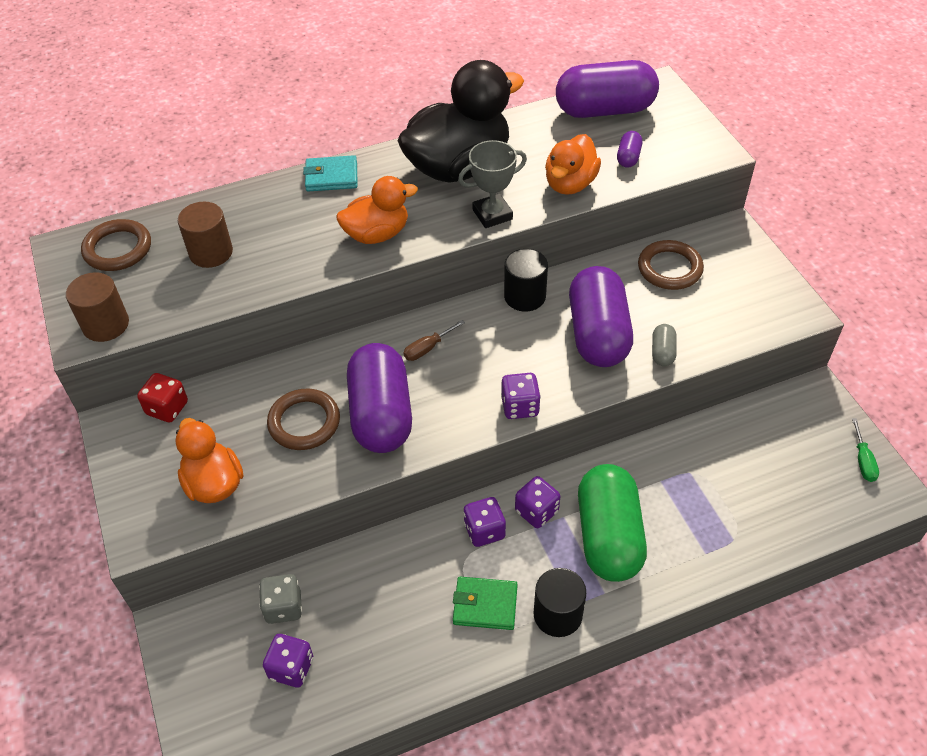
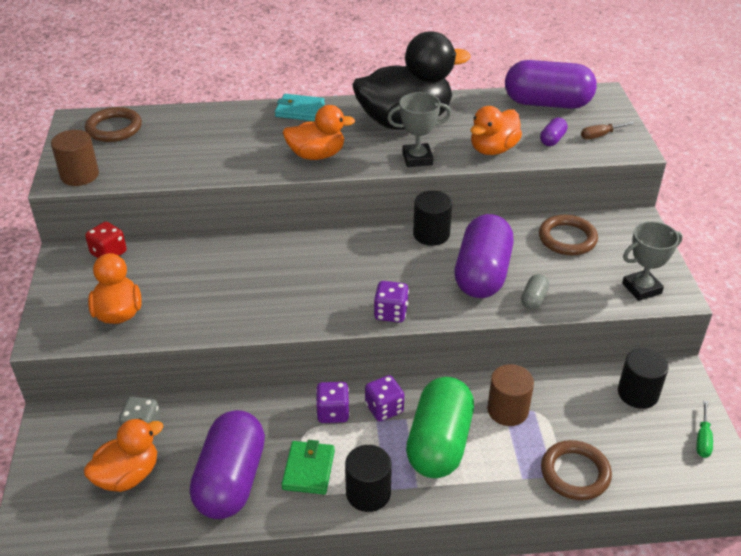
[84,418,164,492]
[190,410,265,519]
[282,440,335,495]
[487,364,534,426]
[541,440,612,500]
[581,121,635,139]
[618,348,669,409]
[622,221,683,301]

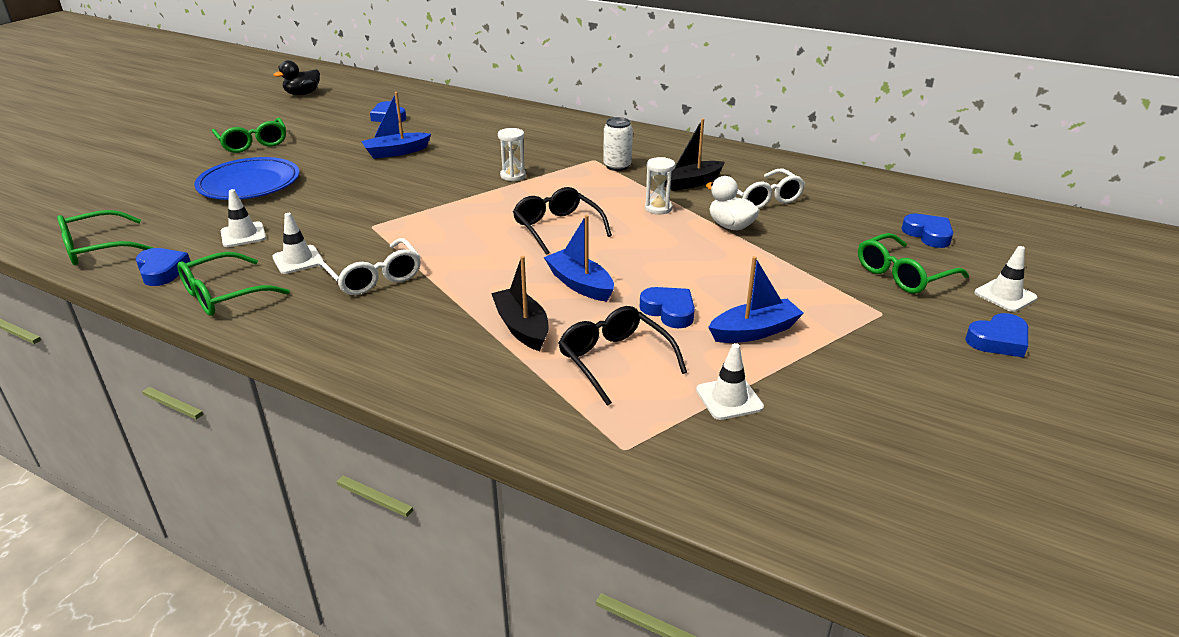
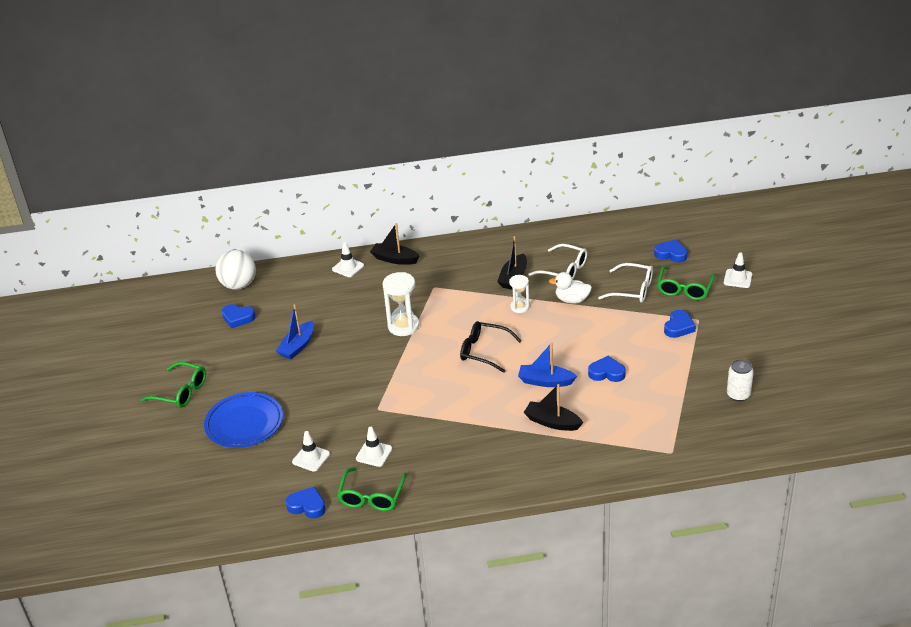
[215,250,256,290]
[332,242,364,277]
[370,223,420,265]
[383,272,419,336]
[598,263,653,303]
[664,310,696,338]
[727,359,754,402]
[57,210,153,265] (first image)
[273,60,320,95] (first image)
[558,306,687,406] (first image)
[708,256,804,343] (first image)

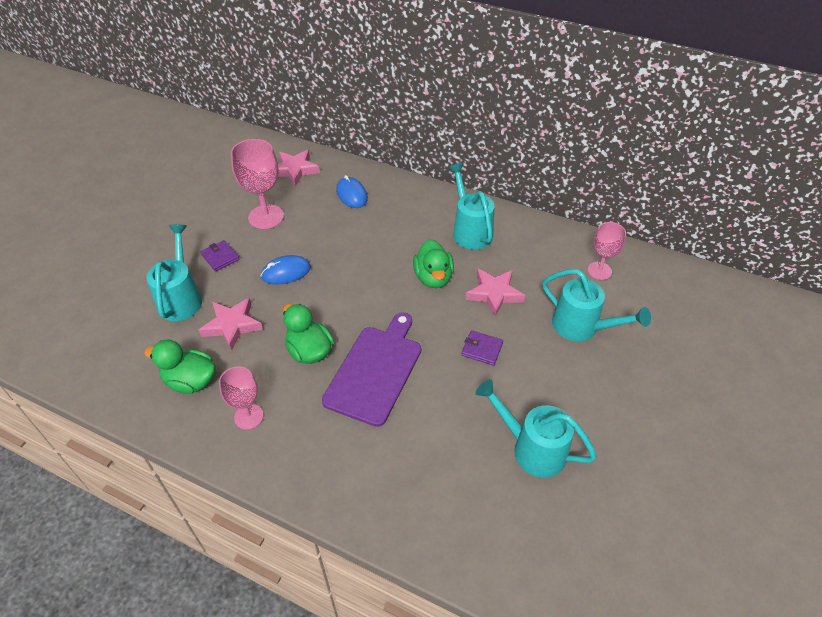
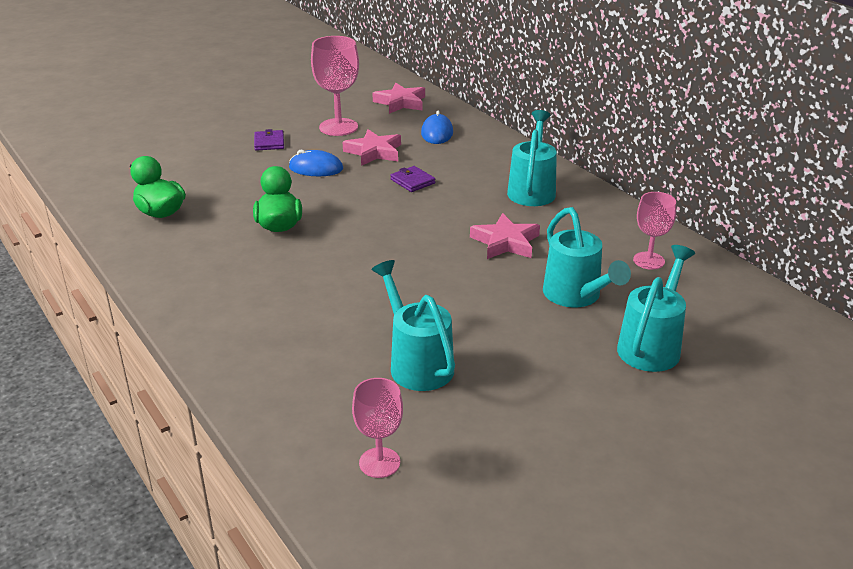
[343,129,401,166]
[352,378,403,478]
[390,166,436,192]
[617,245,695,372]
[322,312,421,427] (first image)
[413,239,454,288] (first image)

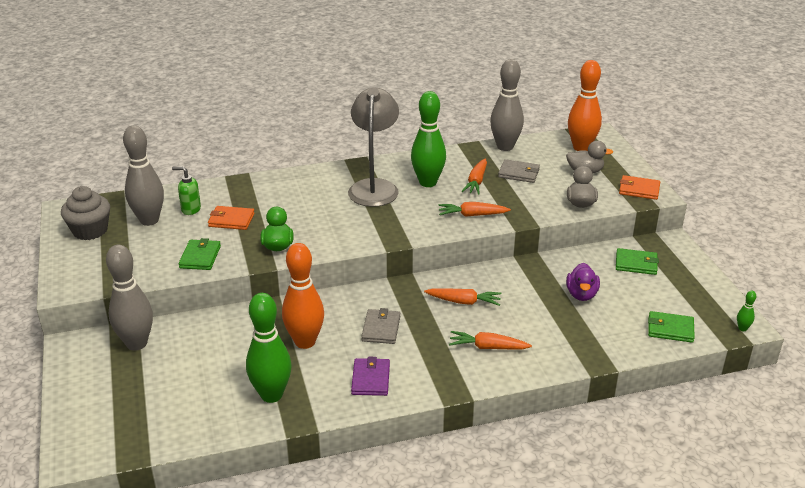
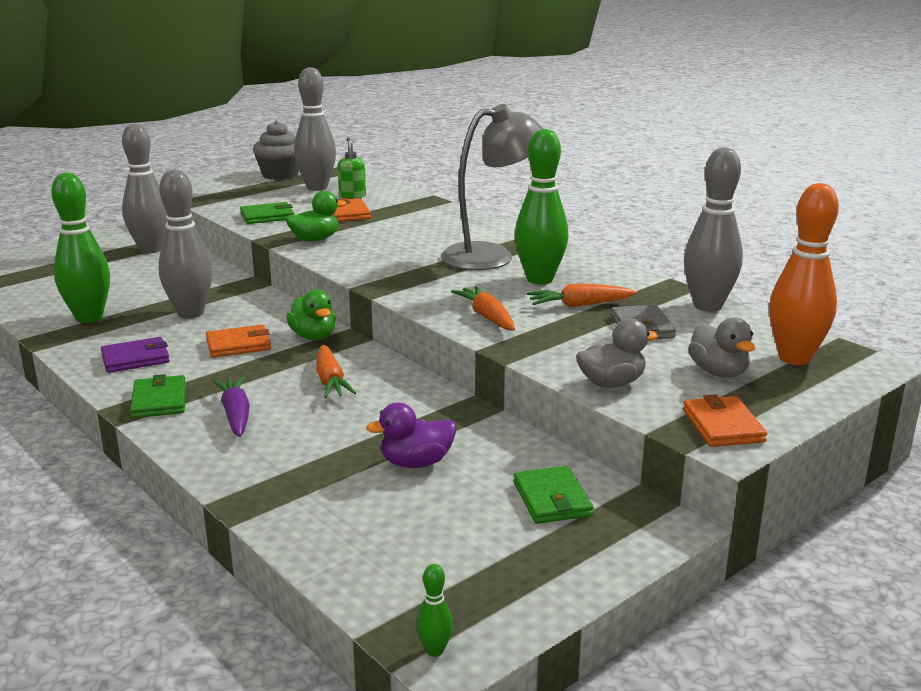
[130,374,186,418]
[158,169,213,319]
[206,325,271,358]
[213,376,250,437]
[286,290,336,340]

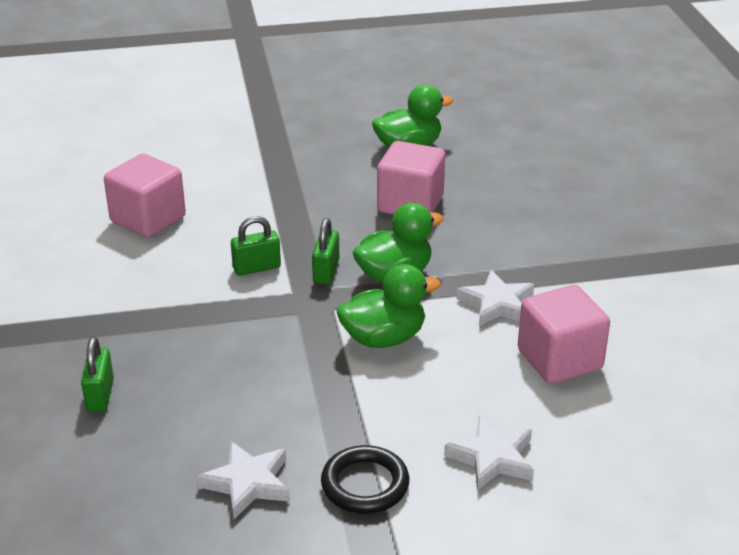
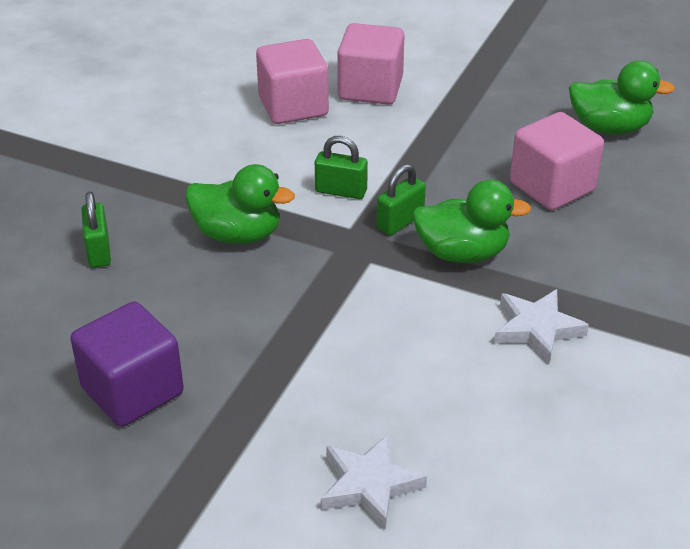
[71,301,184,427]
[81,191,111,268]
[185,164,295,244]
[337,23,405,105]
[321,445,409,514] (first image)

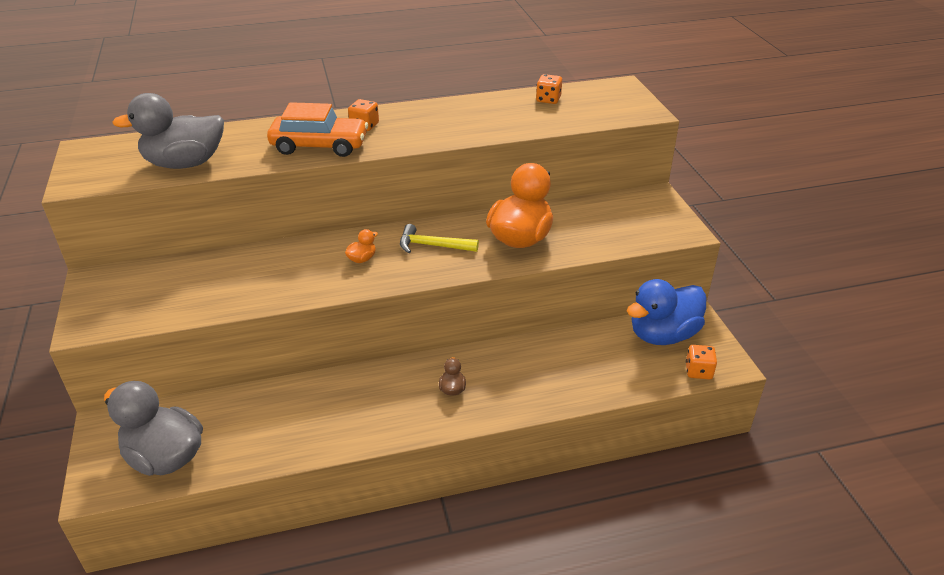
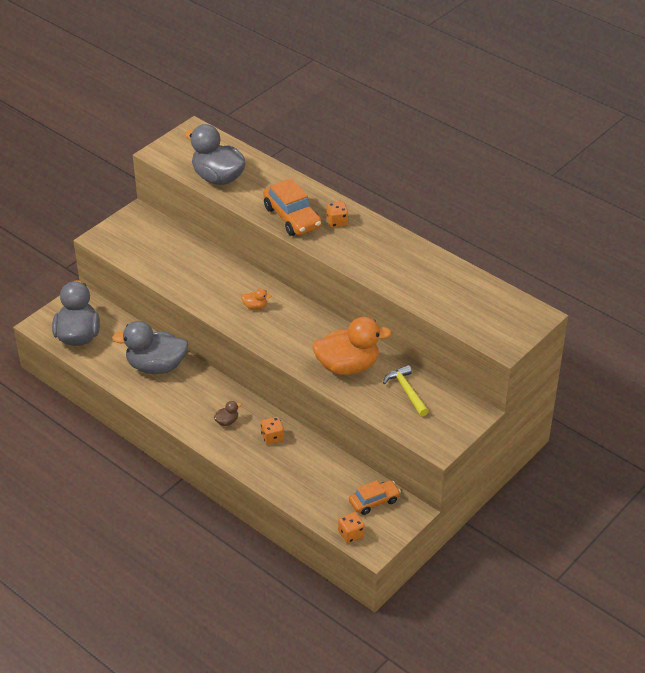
[112,321,189,374]
[261,417,284,445]
[349,480,401,515]
[383,365,429,417]

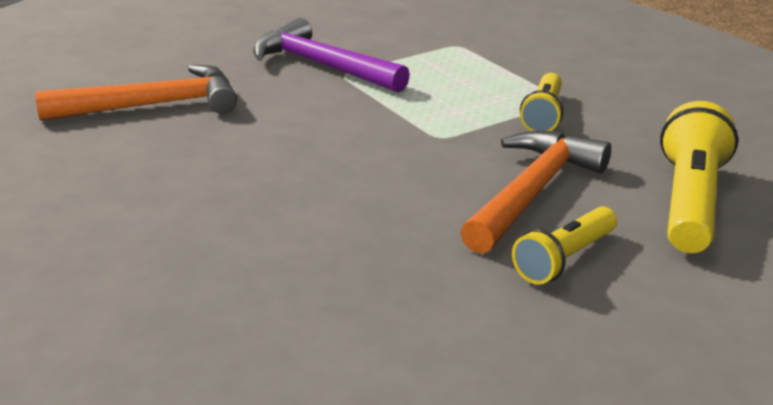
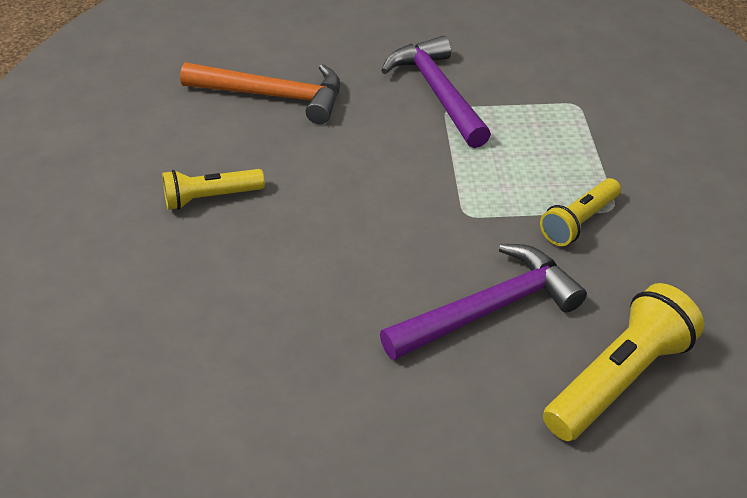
[162,169,265,210]
[380,244,587,360]

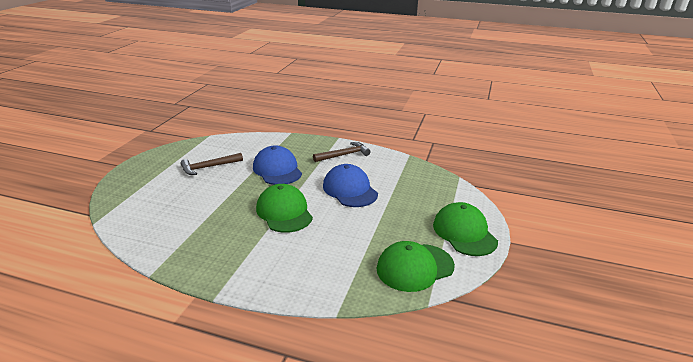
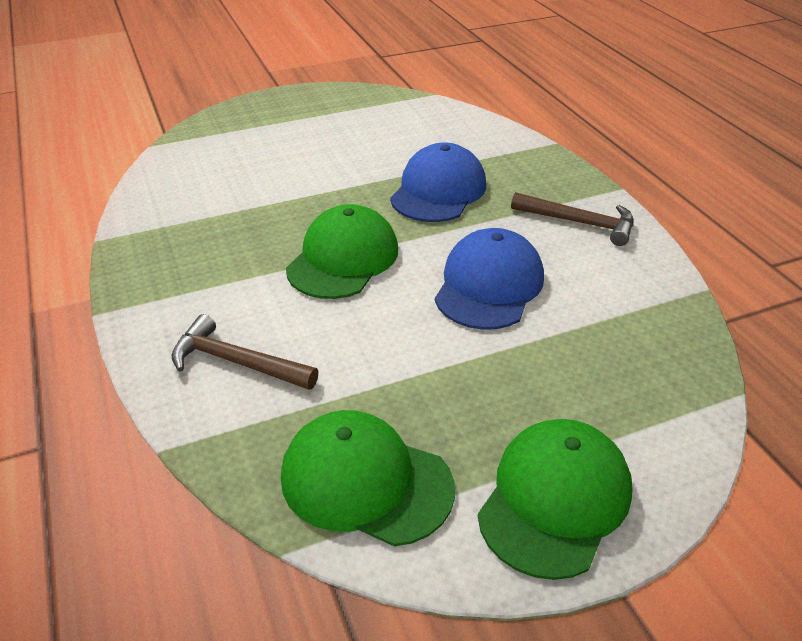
[172,314,319,390]

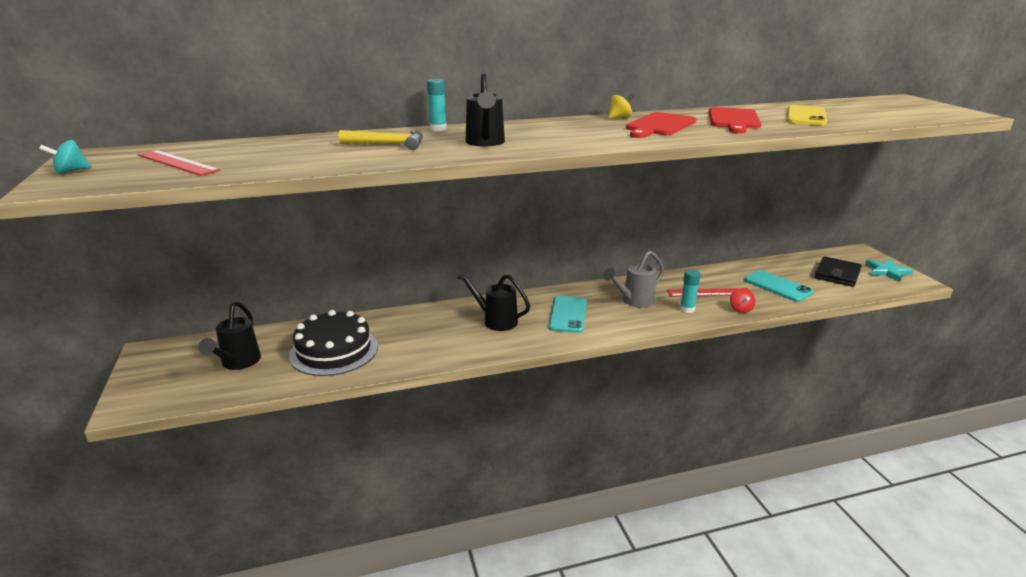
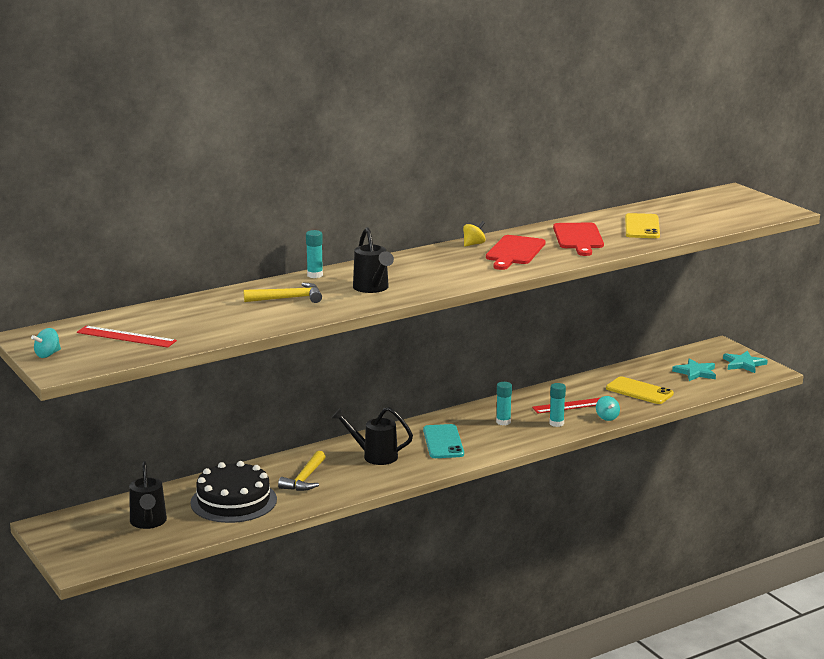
[278,451,326,491]
[496,382,512,425]
[596,396,620,421]
[606,377,674,404]
[672,358,716,381]

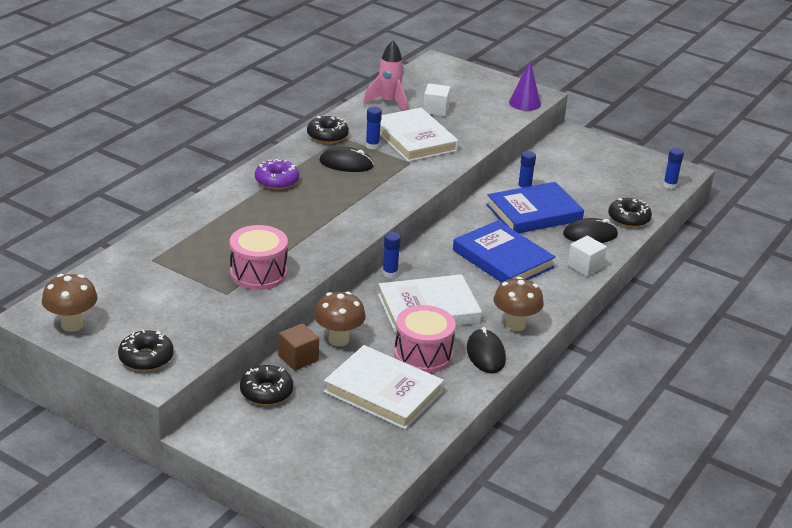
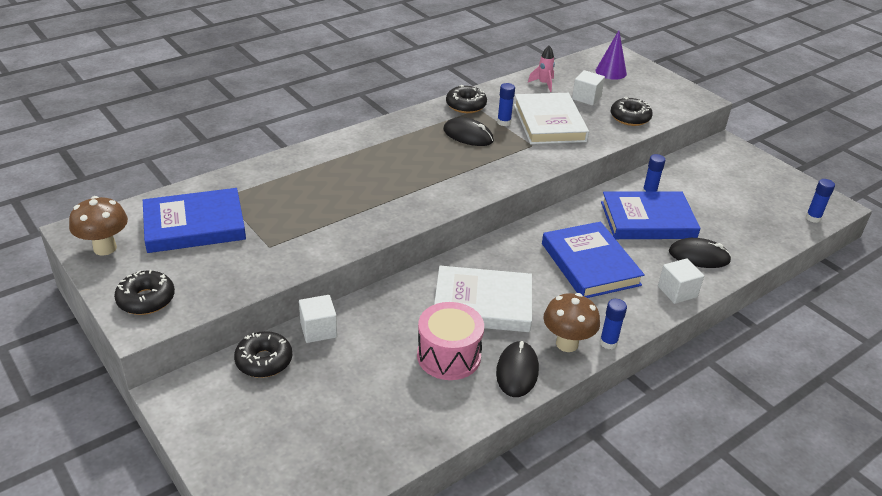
[143,188,246,253]
[299,295,337,343]
[528,45,555,92]
[596,30,627,80]
[600,299,627,349]
[611,97,653,126]
[230,225,288,290] (first image)
[255,159,299,190] (first image)
[314,291,366,346] (first image)
[324,345,444,430] (first image)

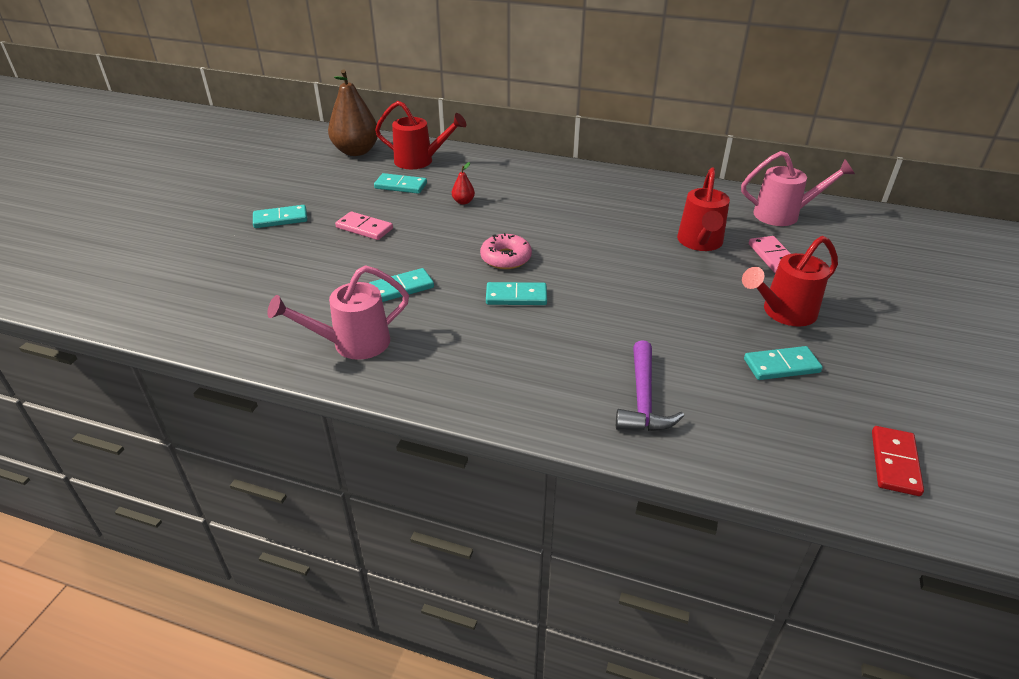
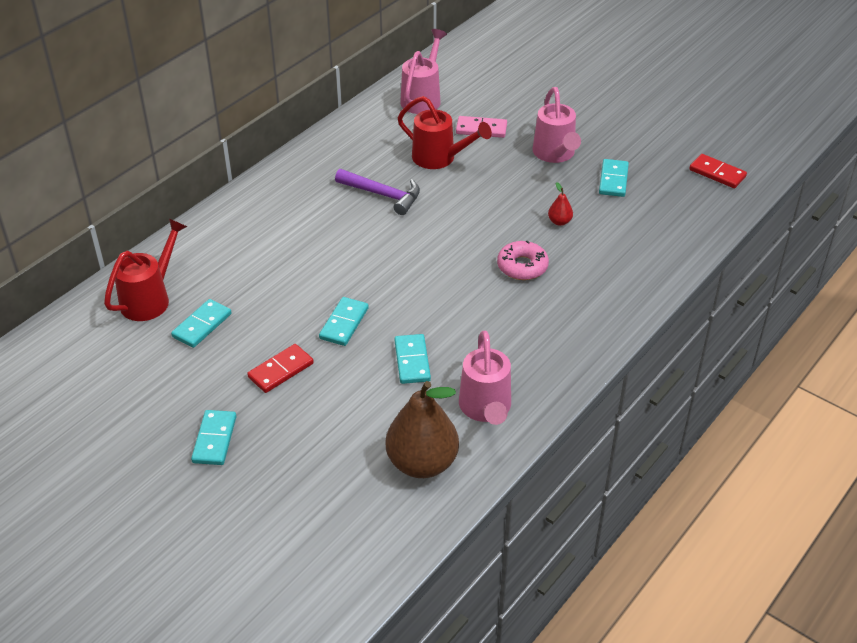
[247,344,314,393]
[319,297,369,346]
[335,169,420,215]
[386,381,459,478]
[497,241,549,280]
[532,87,581,163]
[548,182,573,226]

